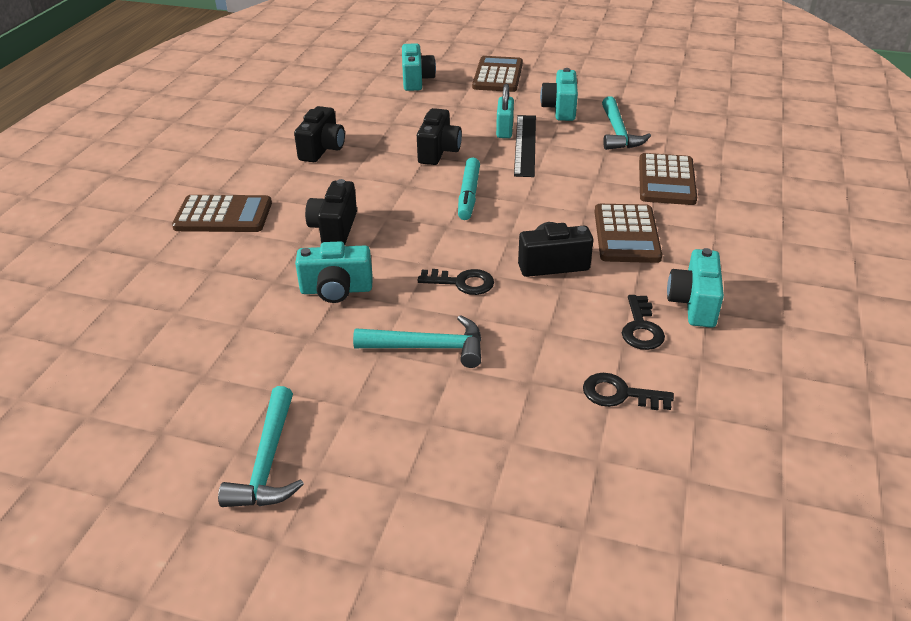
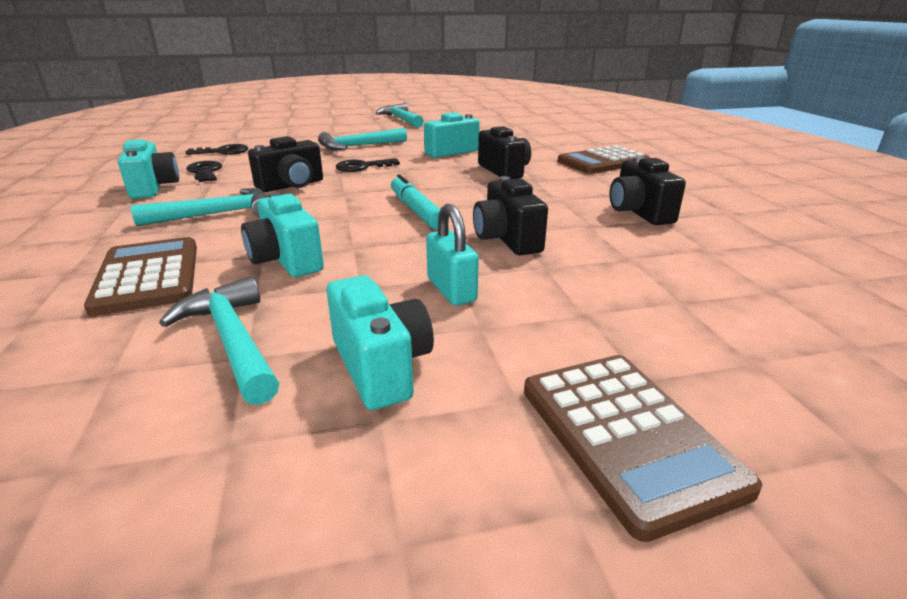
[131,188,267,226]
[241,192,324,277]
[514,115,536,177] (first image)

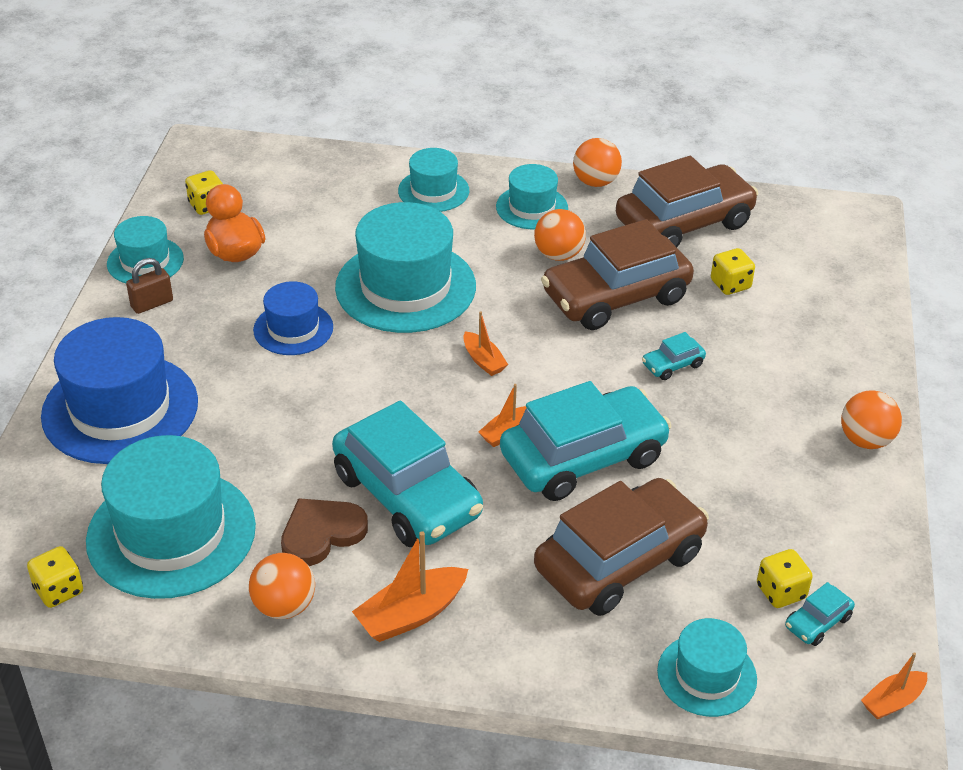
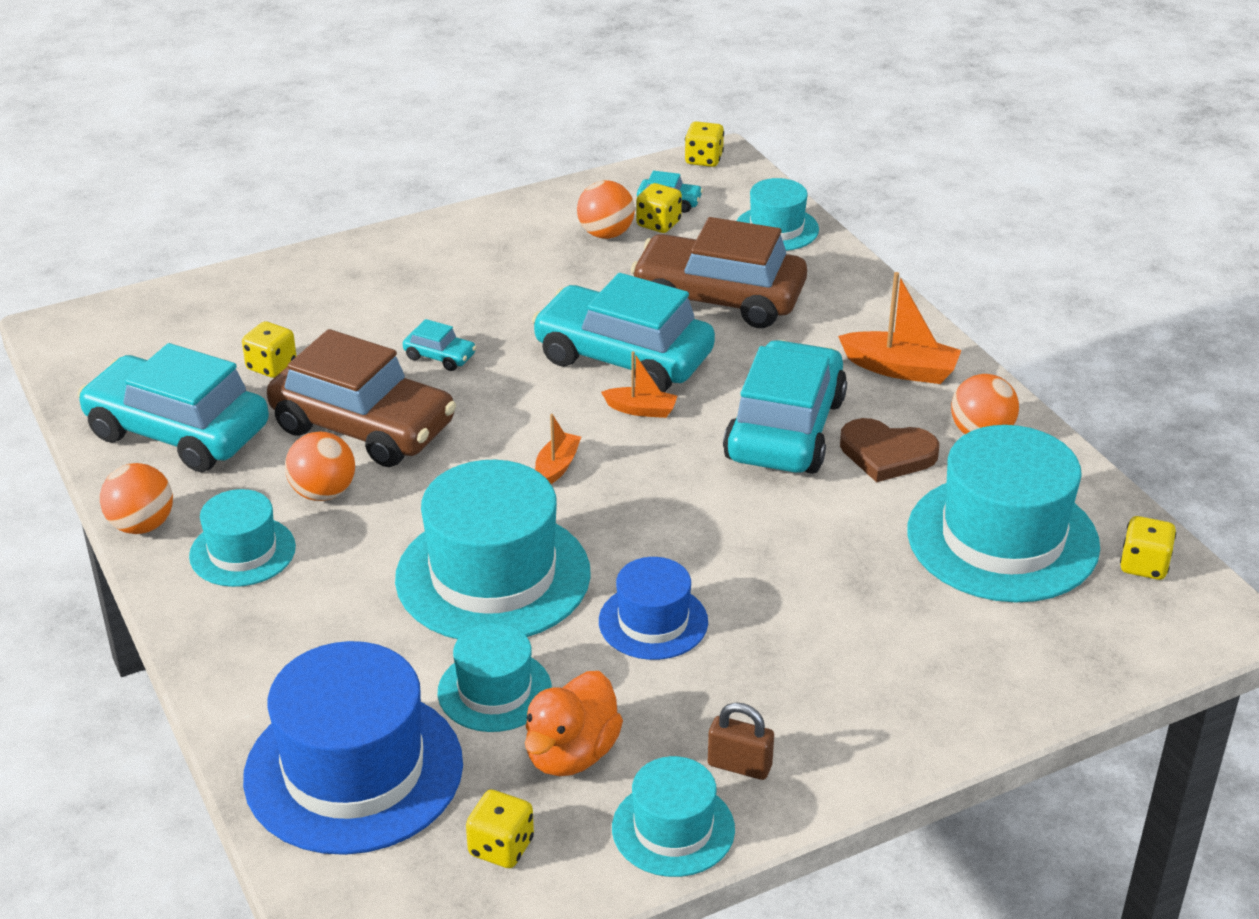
[77,343,269,472]
[243,641,463,855]
[438,623,552,732]
[577,180,635,239]
[685,121,724,167]

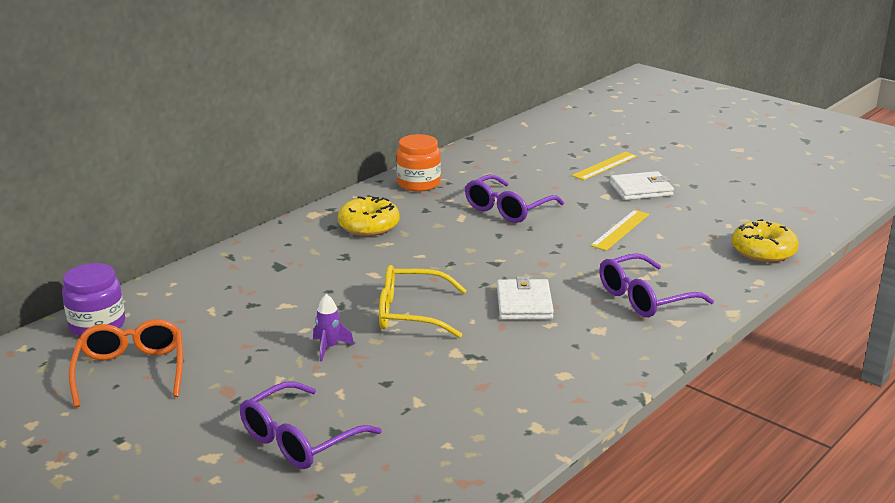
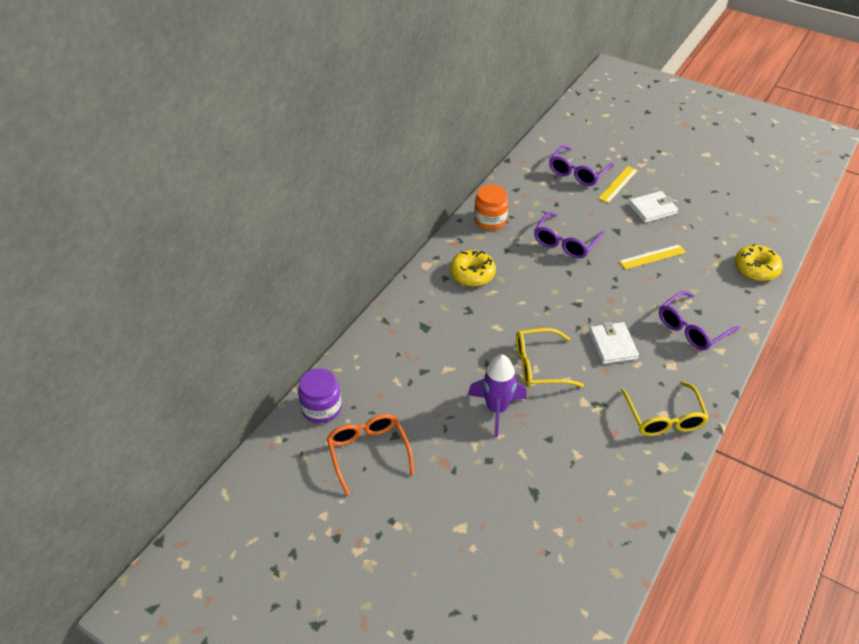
[468,355,527,437]
[549,145,614,186]
[619,244,686,270]
[621,381,709,436]

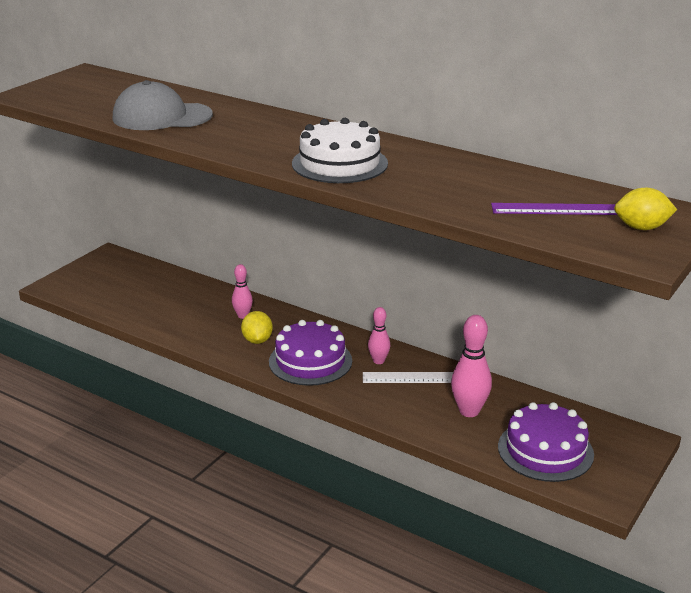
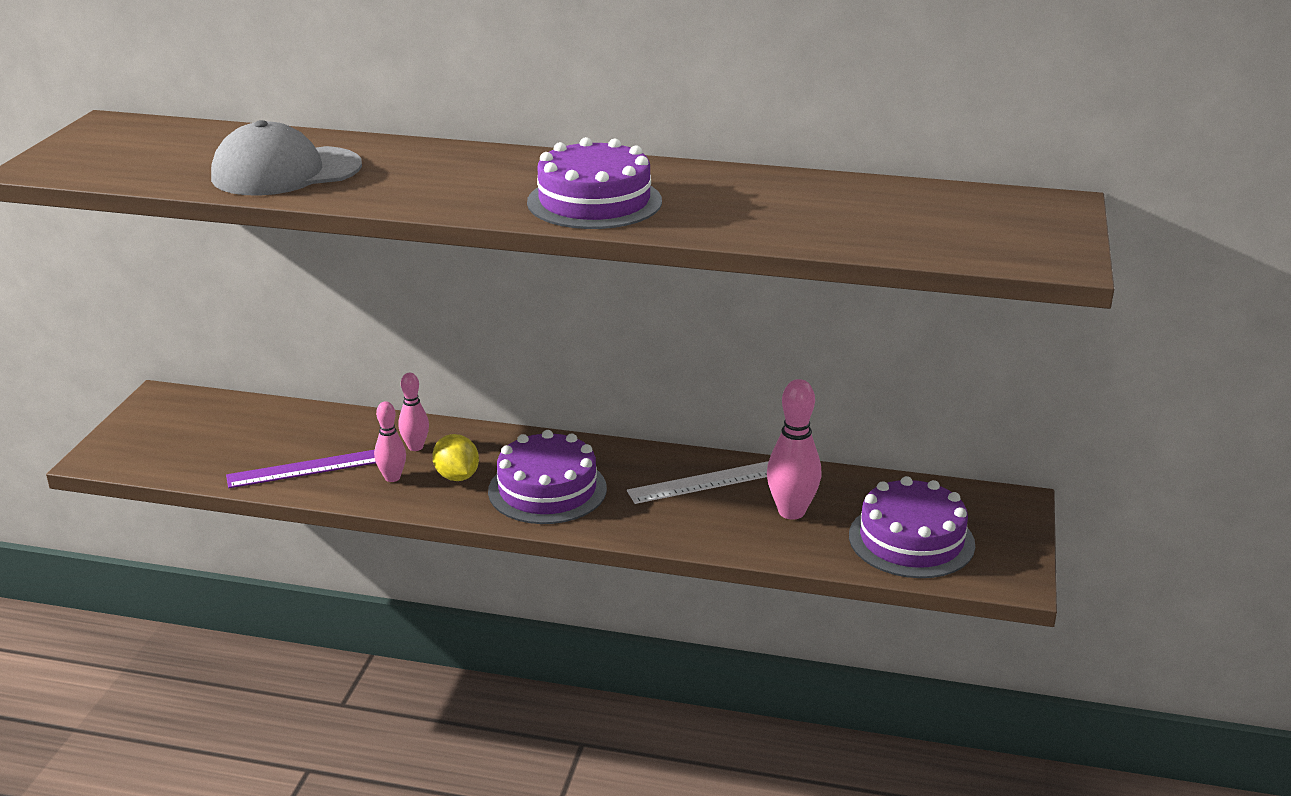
[226,450,376,488]
[374,401,406,482]
[527,137,662,229]
[614,188,677,230] (first image)

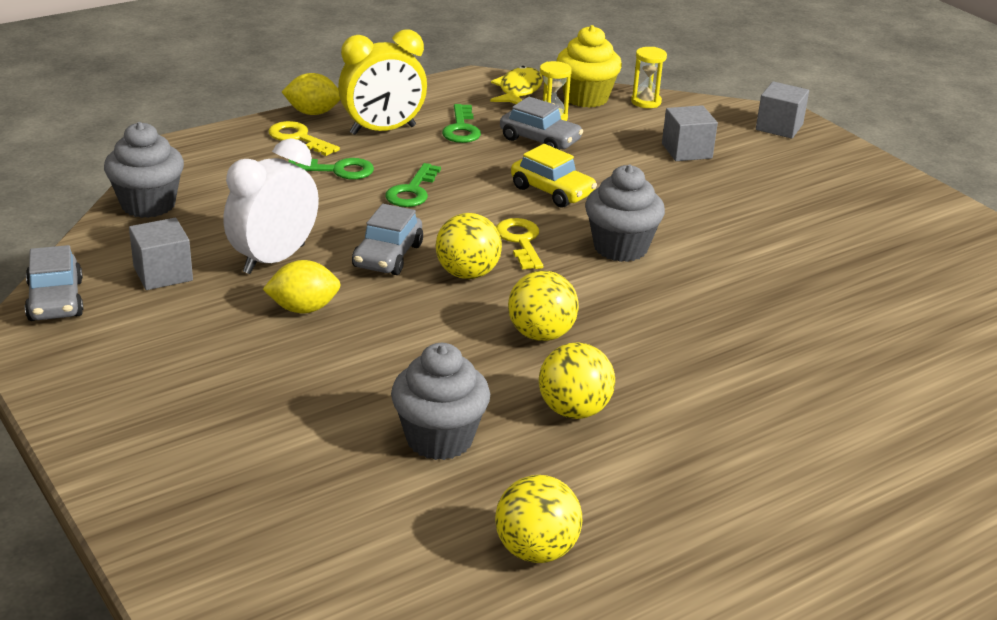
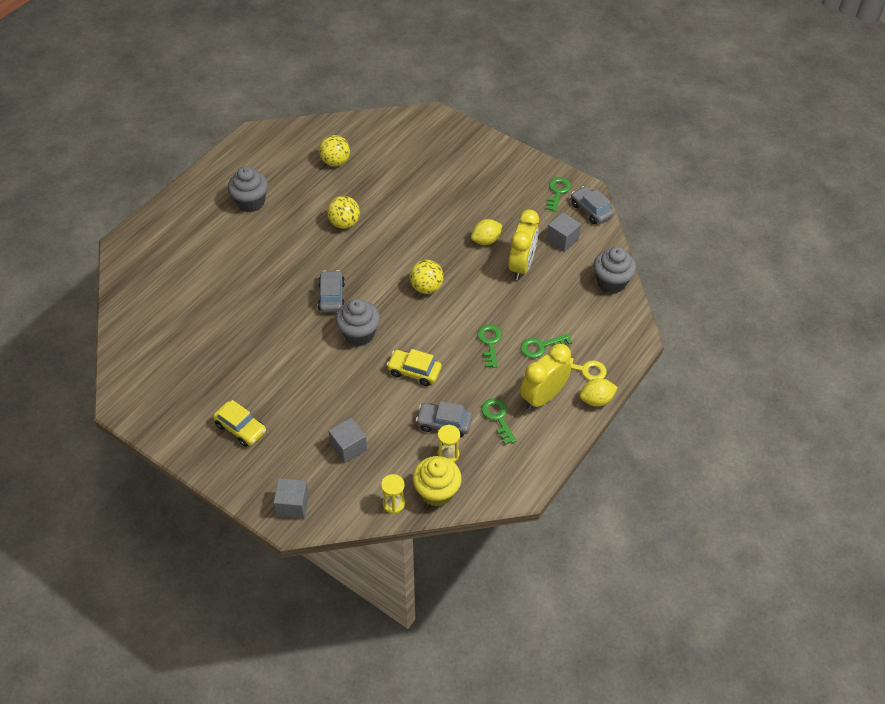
[213,400,266,447]
[228,166,268,212]
[318,270,345,312]
[508,209,539,280]
[546,177,571,212]
[490,66,543,104] (first image)
[496,218,543,270] (first image)
[508,271,579,341] (first image)

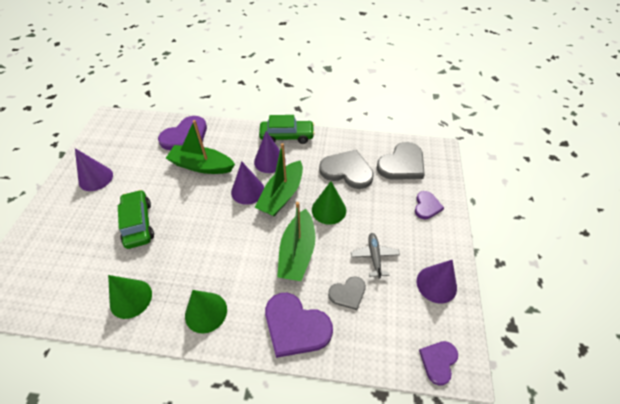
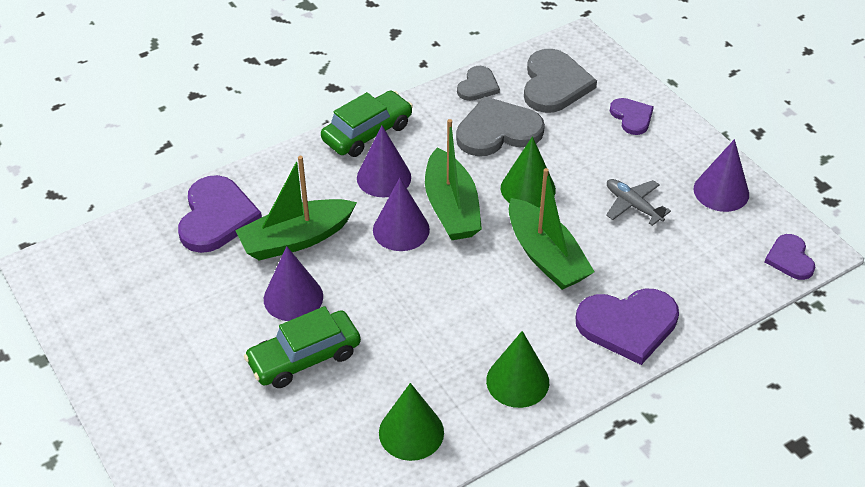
[244,306,361,388]
[264,246,323,321]
[457,66,500,101]

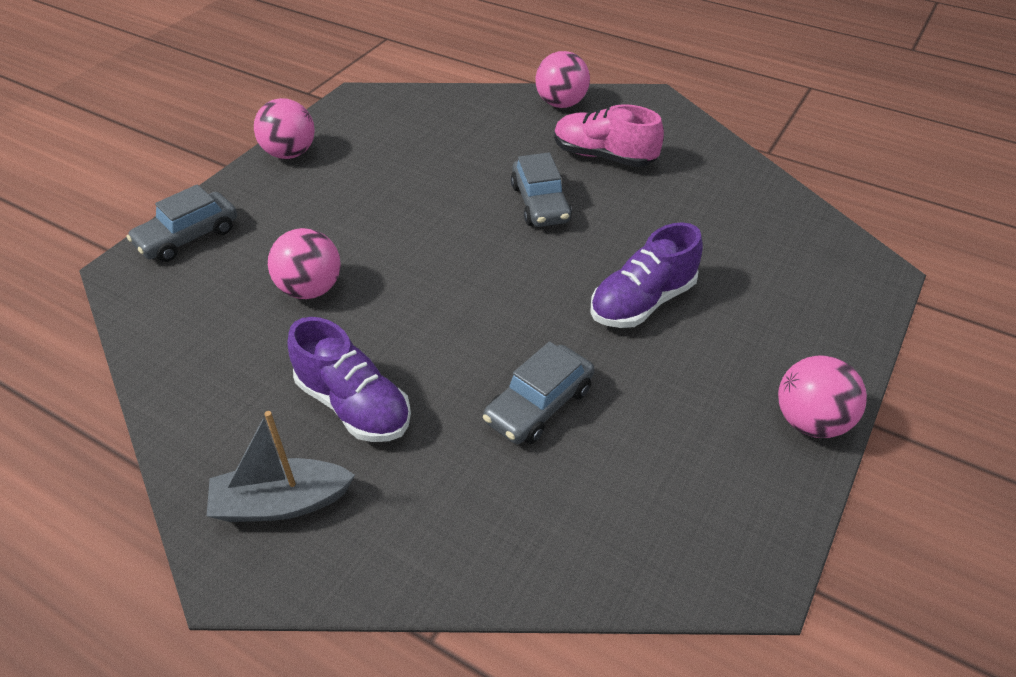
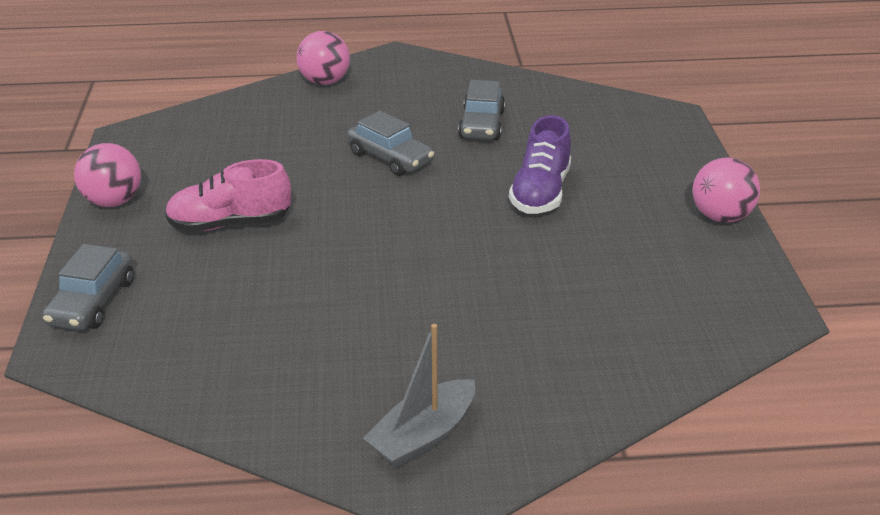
[165,159,291,232]
[458,80,505,140]
[268,228,341,299] (first image)
[287,317,411,442] (first image)

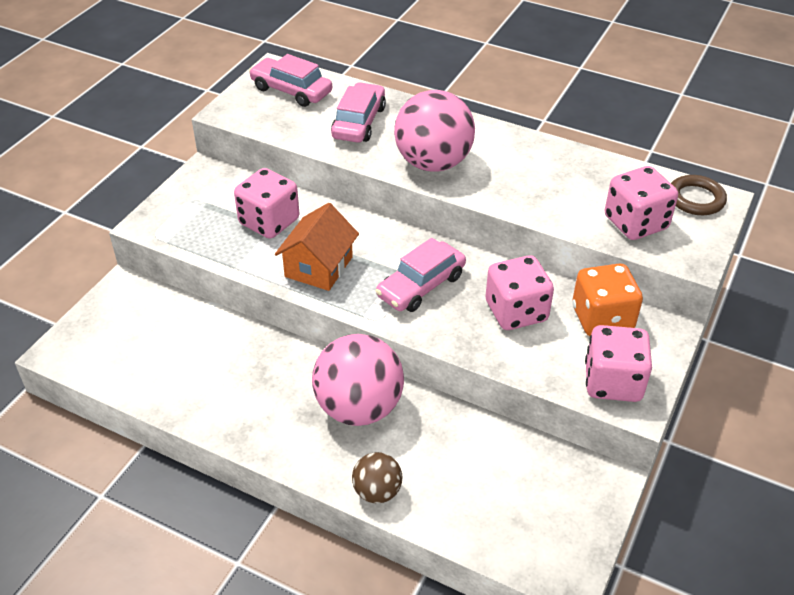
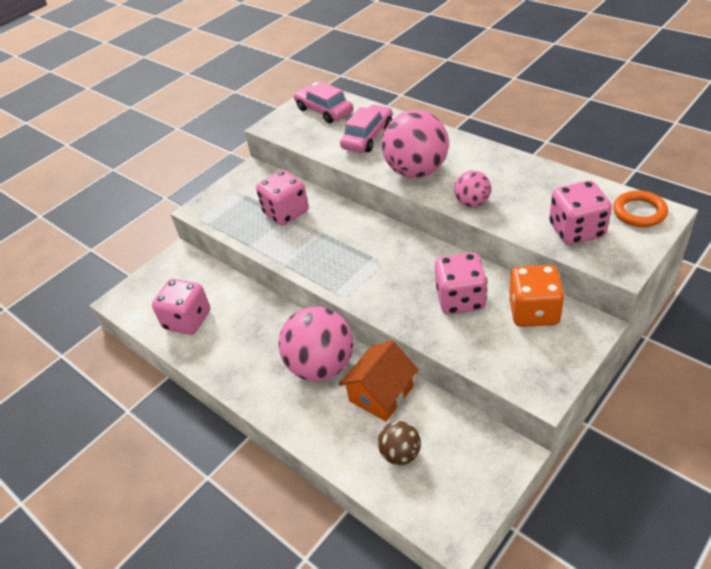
[152,279,210,335]
[339,340,419,421]
[378,421,421,465]
[454,170,491,207]
[613,190,668,227]
[376,238,466,312] (first image)

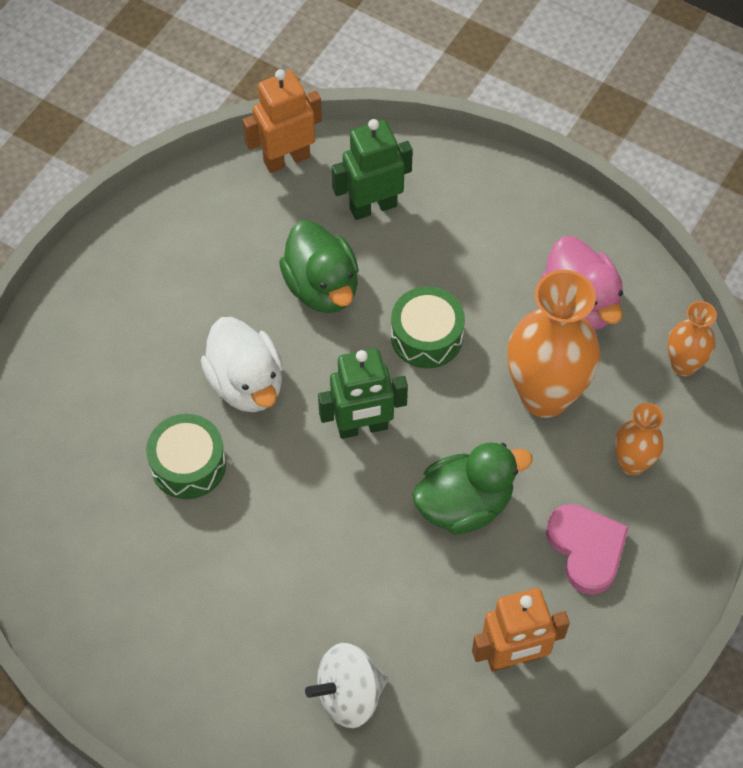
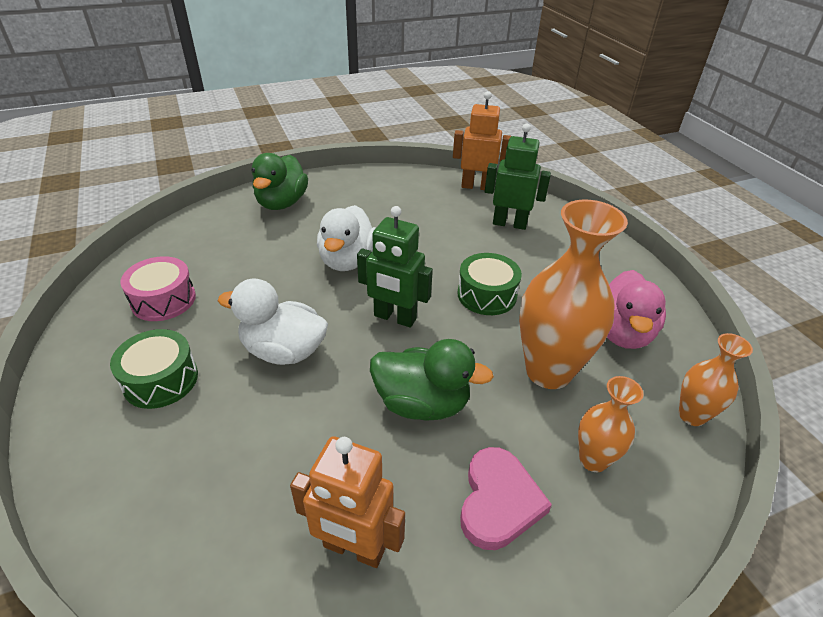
[110,329,198,409]
[121,256,196,321]
[218,278,328,365]
[252,153,308,210]
[305,643,388,728] (first image)

